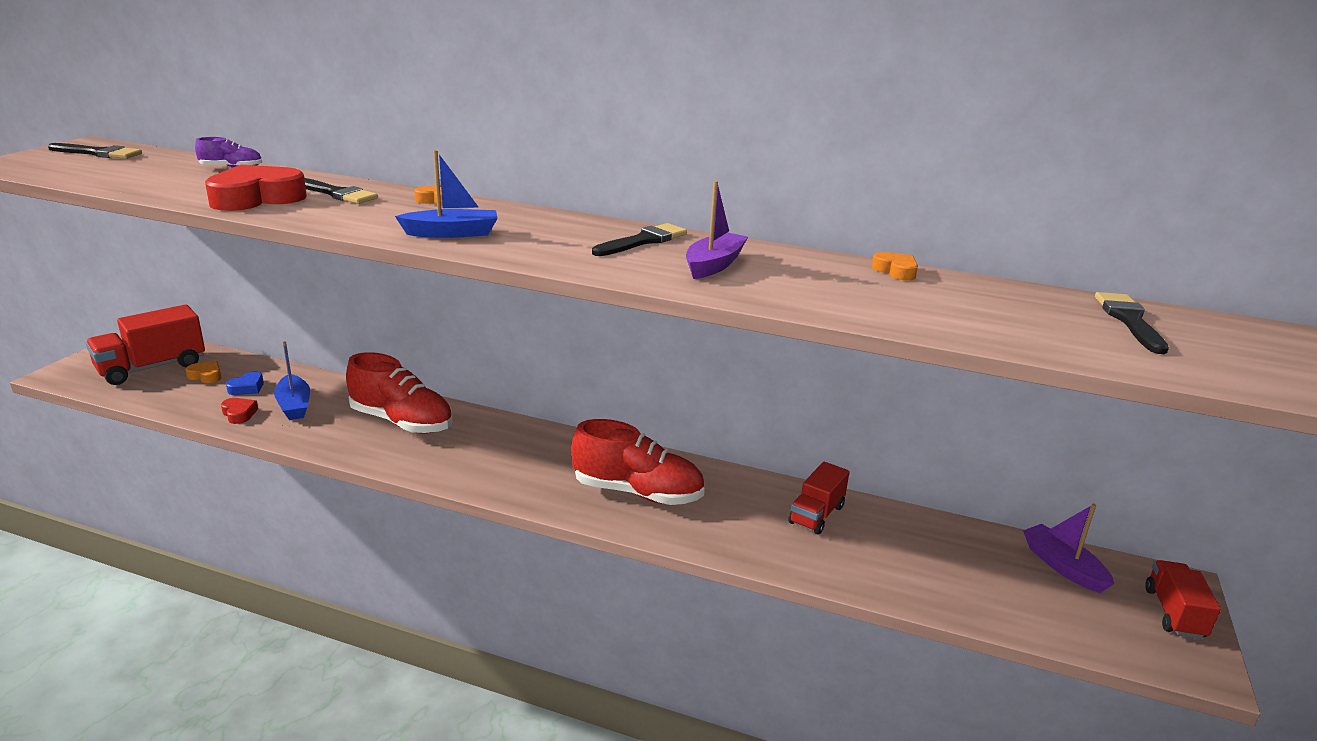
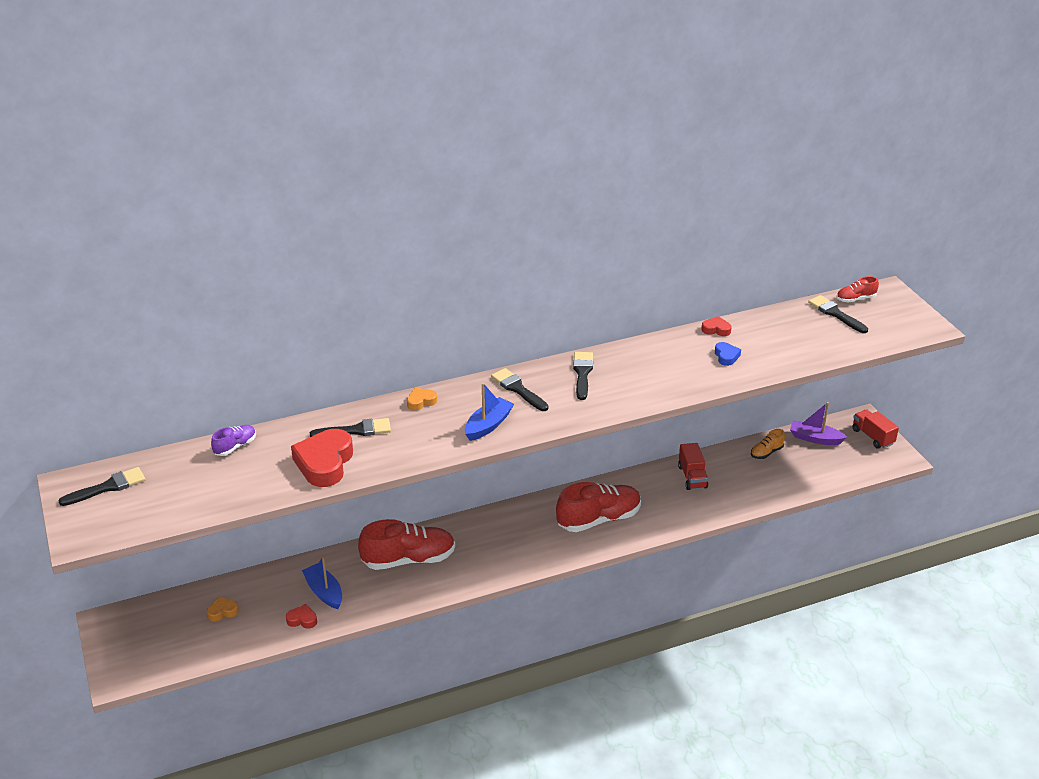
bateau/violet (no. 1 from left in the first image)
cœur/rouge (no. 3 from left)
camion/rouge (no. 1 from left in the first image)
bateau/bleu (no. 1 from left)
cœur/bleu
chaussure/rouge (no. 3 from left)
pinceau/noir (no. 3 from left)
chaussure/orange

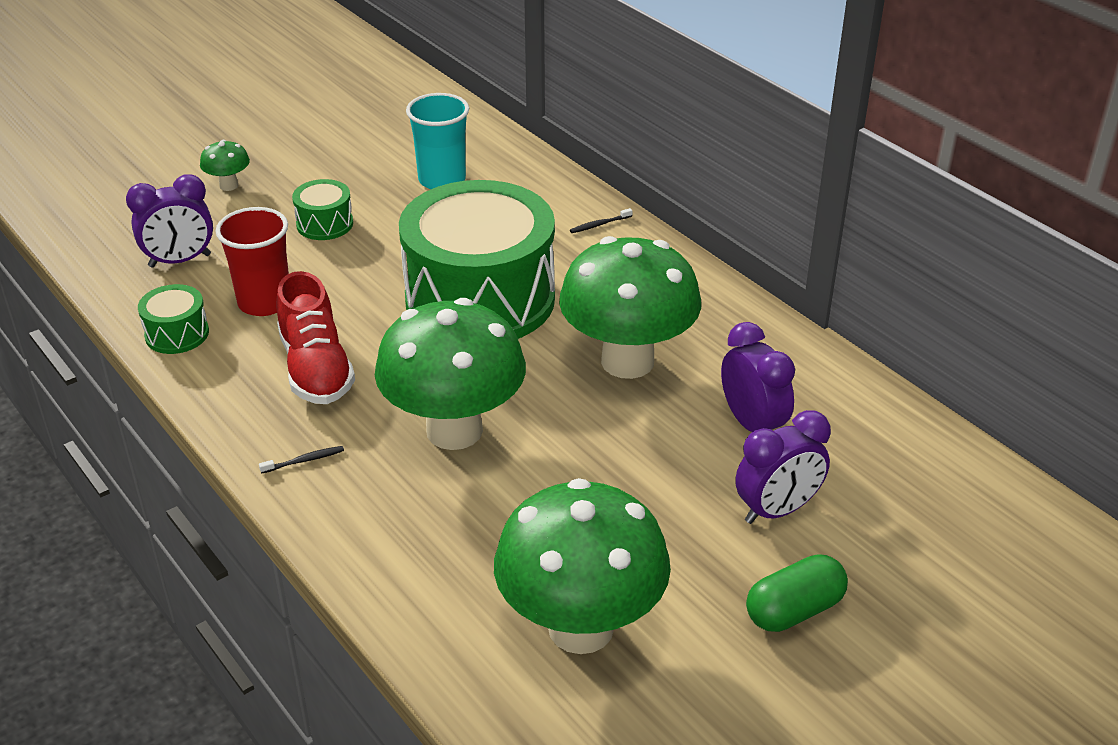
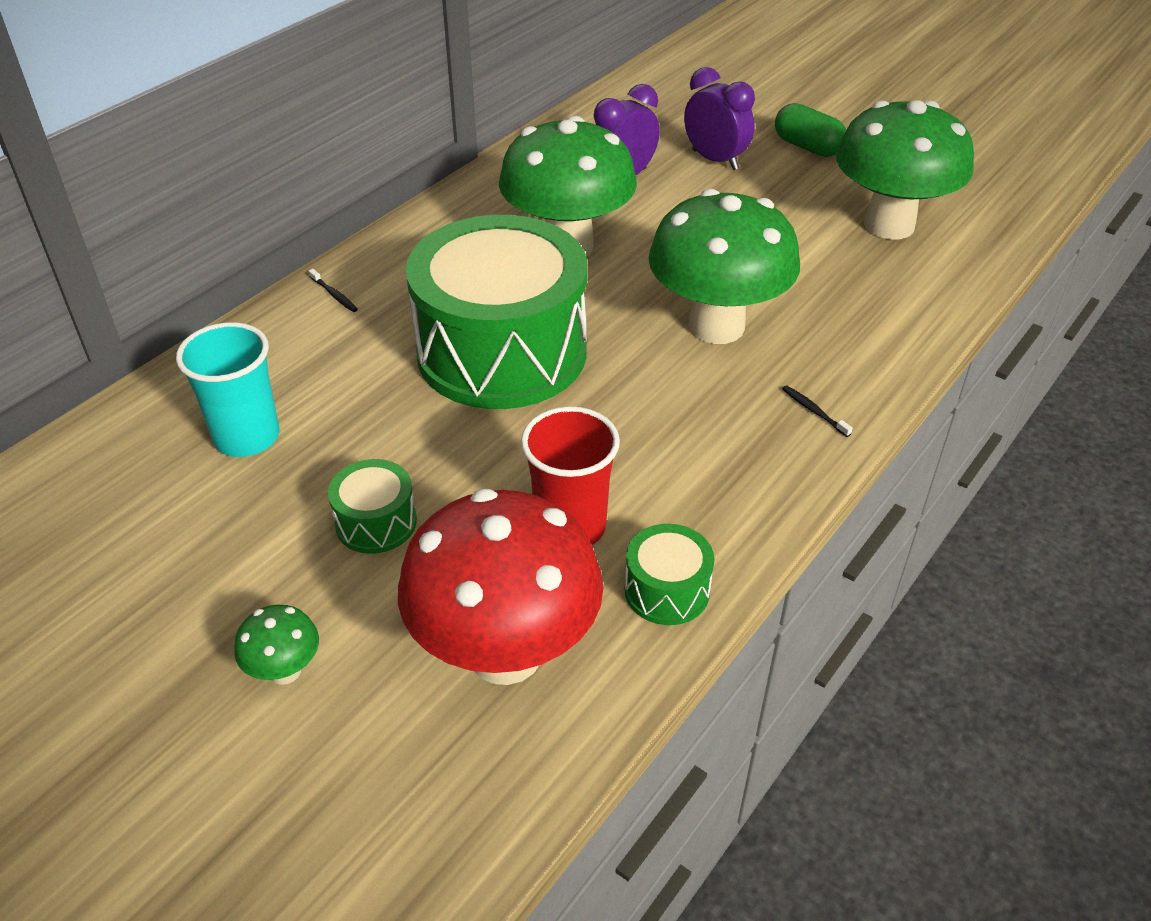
champignon/rouge
chaussure/rouge

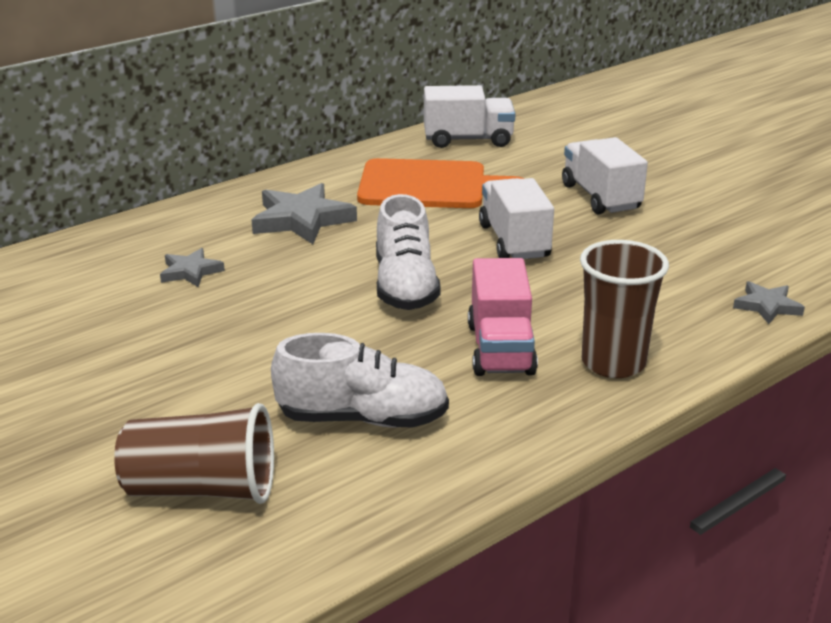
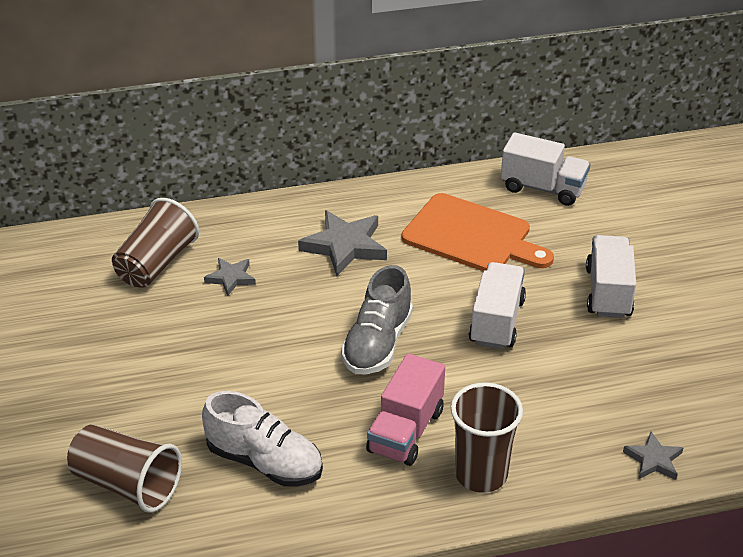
chaussure/gris
gobelet/marron (no. 2 from left)

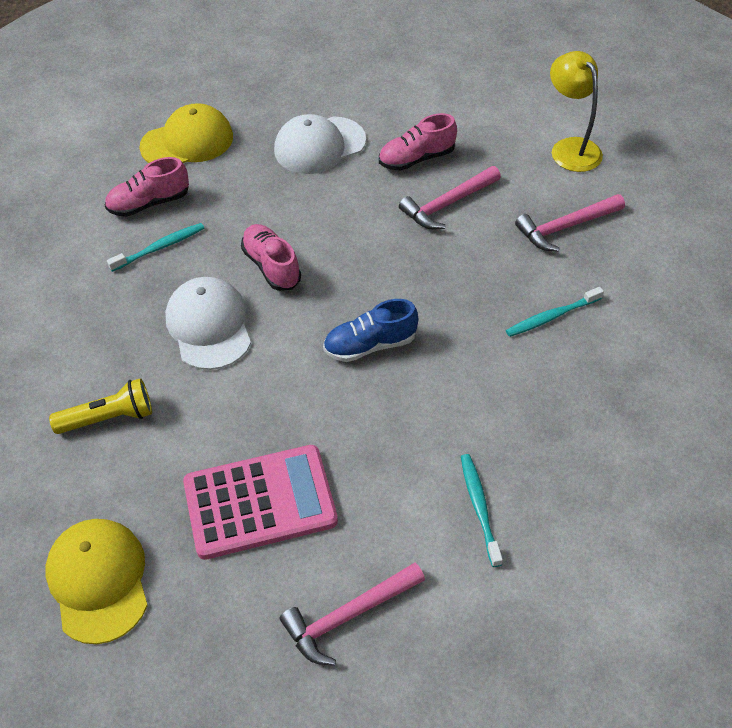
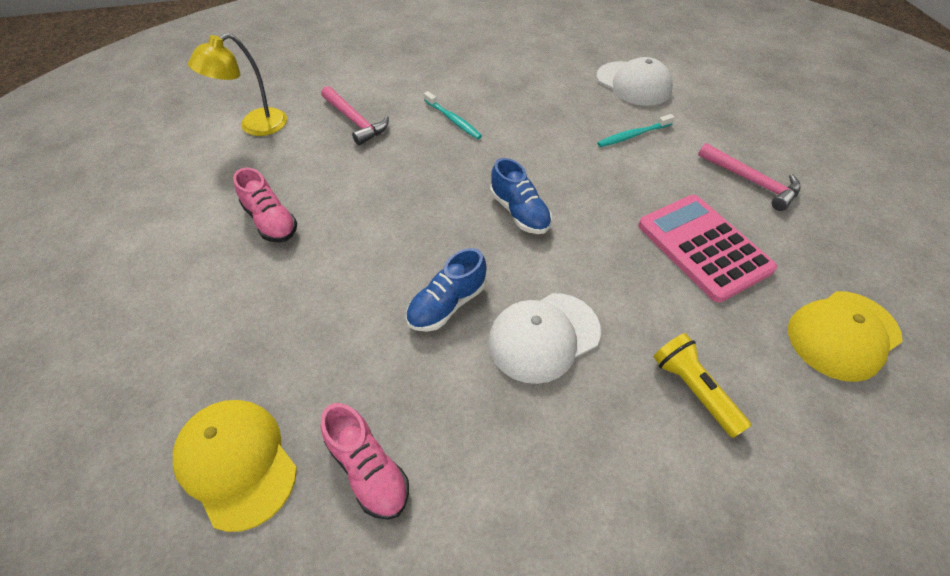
casquette/blanc (no. 2 from left)
marteau/rose (no. 2 from left in the first image)
brosse à dents/turquoise (no. 1 from left in the first image)
chaussure/bleu (no. 1 from left)

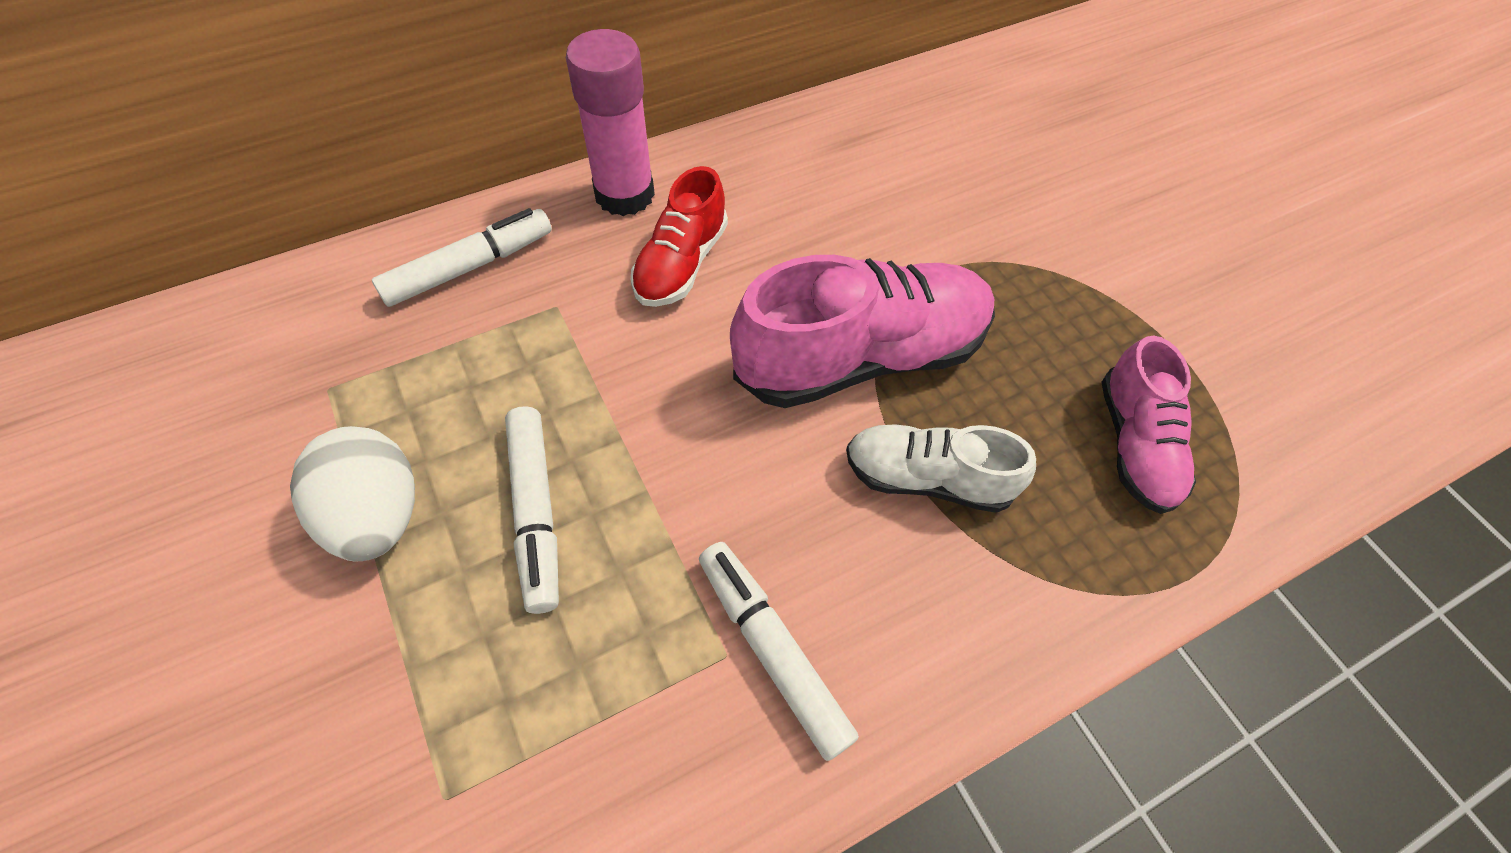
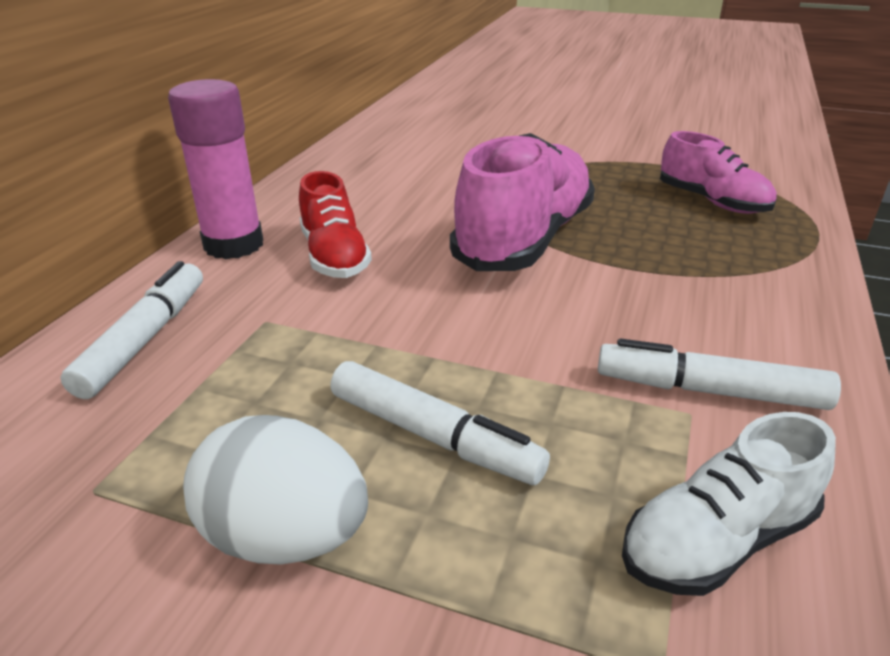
chaussure/blanc

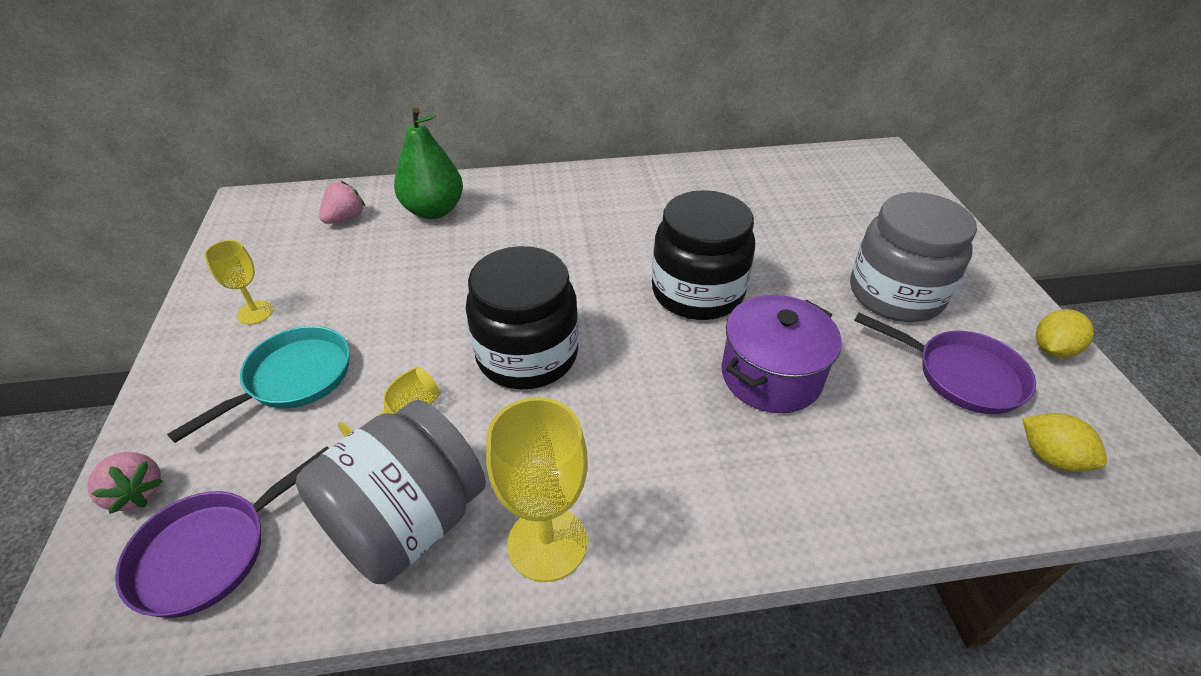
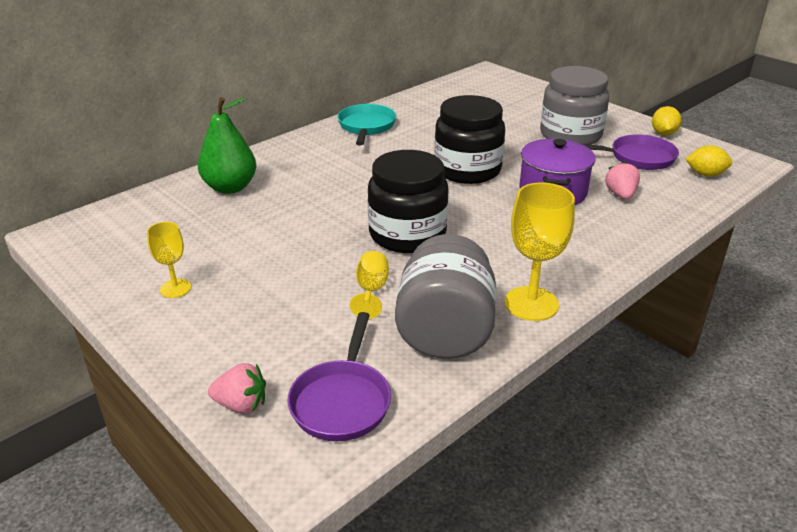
fraise/rose (no. 2 from left)
poêle/turquoise

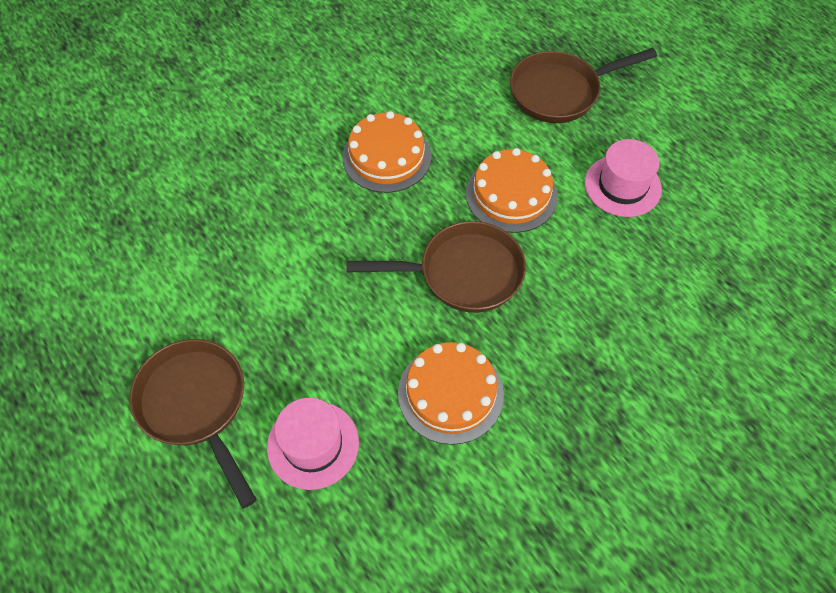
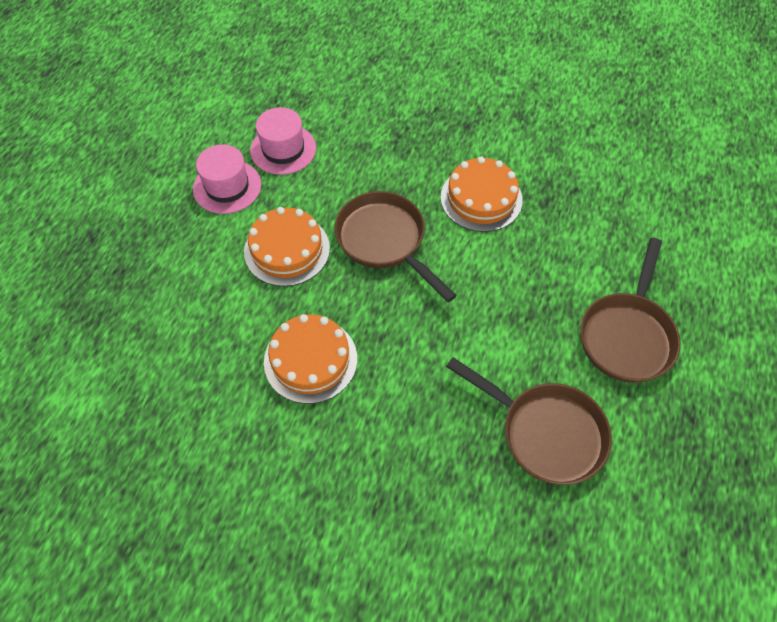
poêle/marron (no. 2 from left)
chapeau/rose (no. 2 from left)

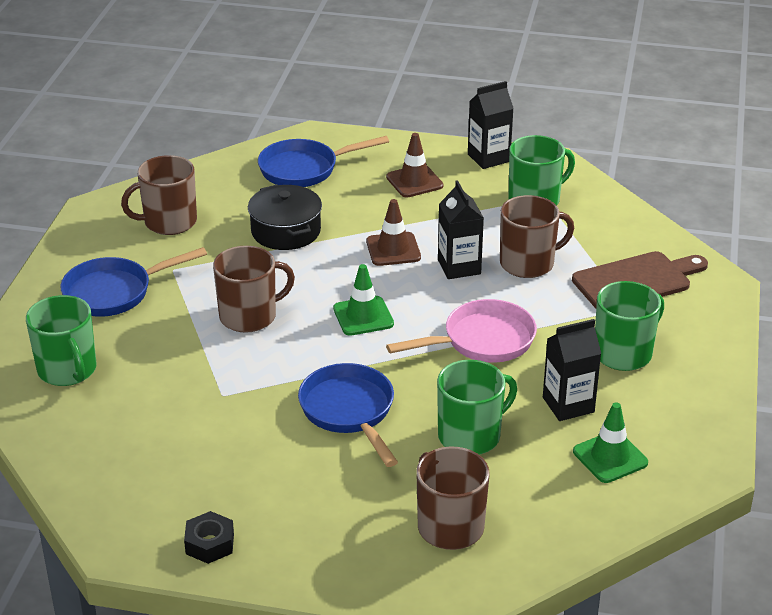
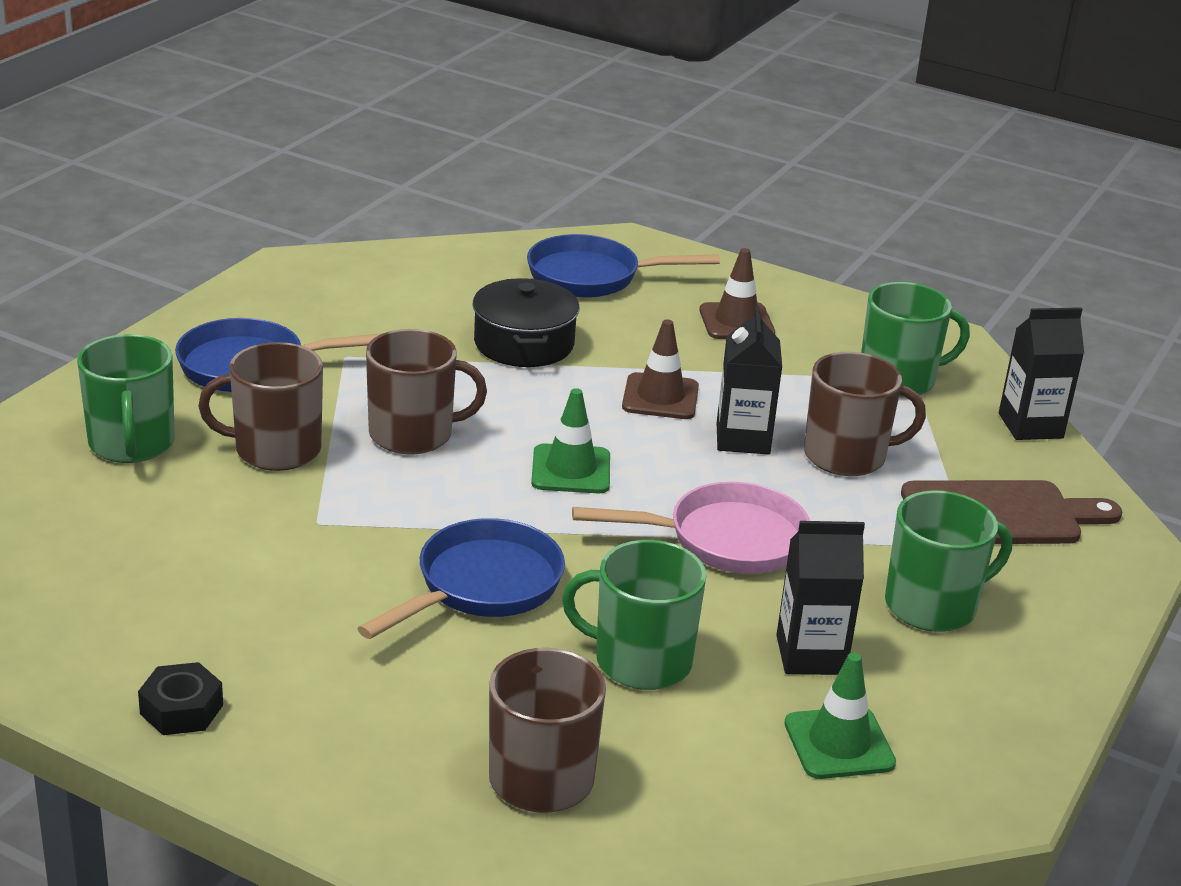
brique de lait/noir (no. 3 from left)
tasse/marron (no. 1 from left)
tasse/vert (no. 2 from left)
poêle/bleu (no. 2 from left)

